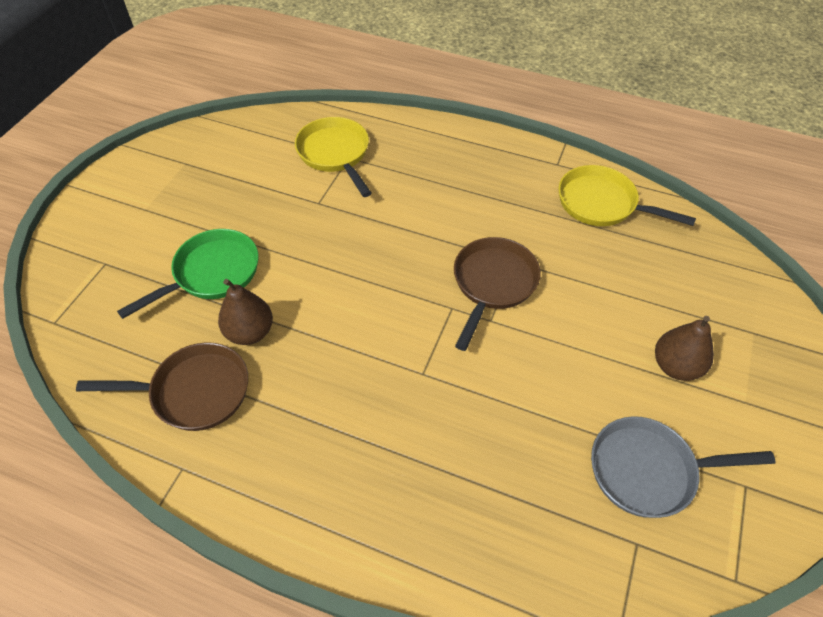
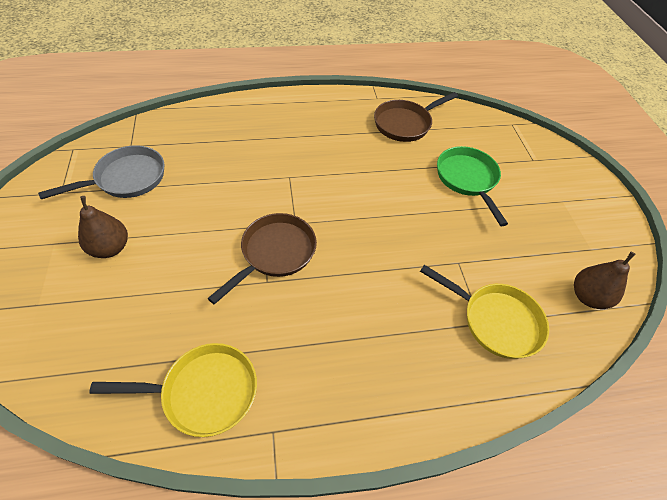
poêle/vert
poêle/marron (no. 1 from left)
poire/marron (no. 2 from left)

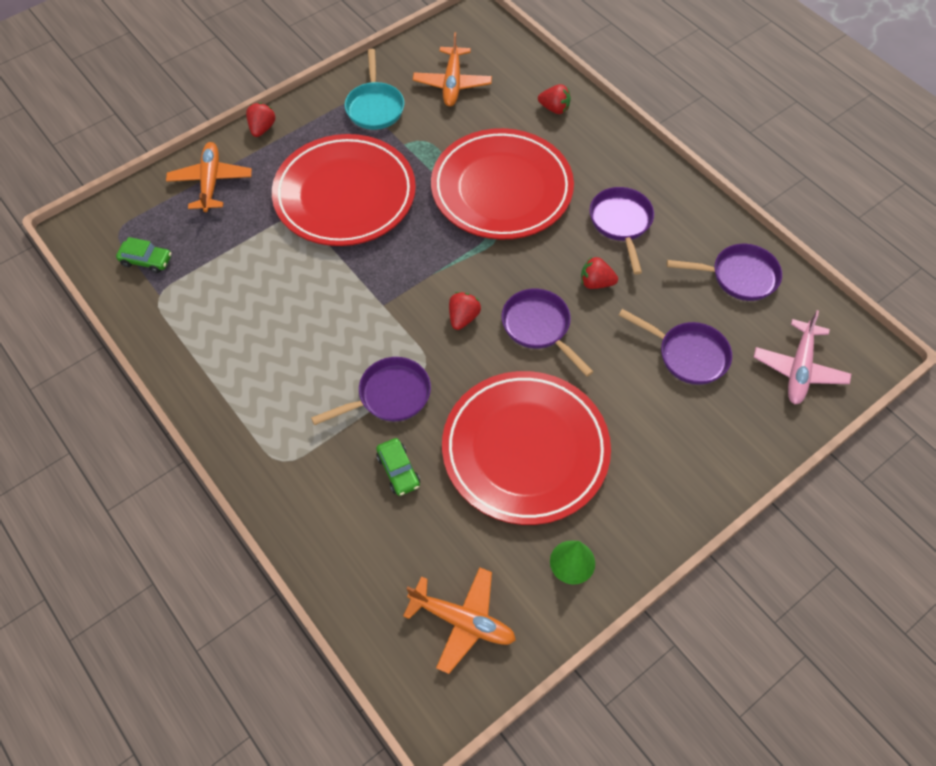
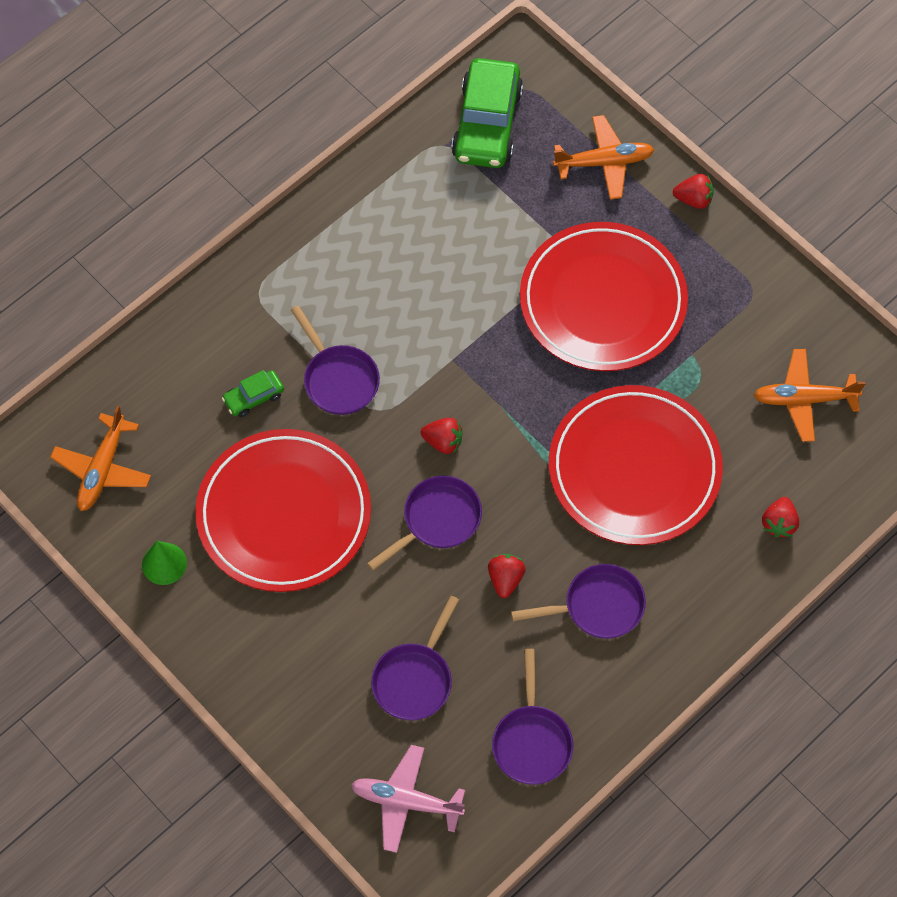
poêle/turquoise
voiture/vert (no. 2 from left)

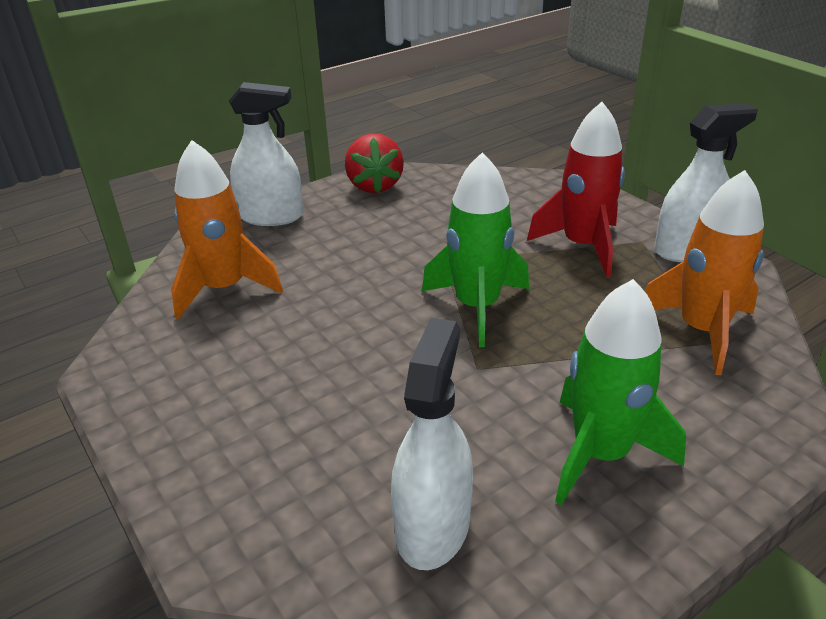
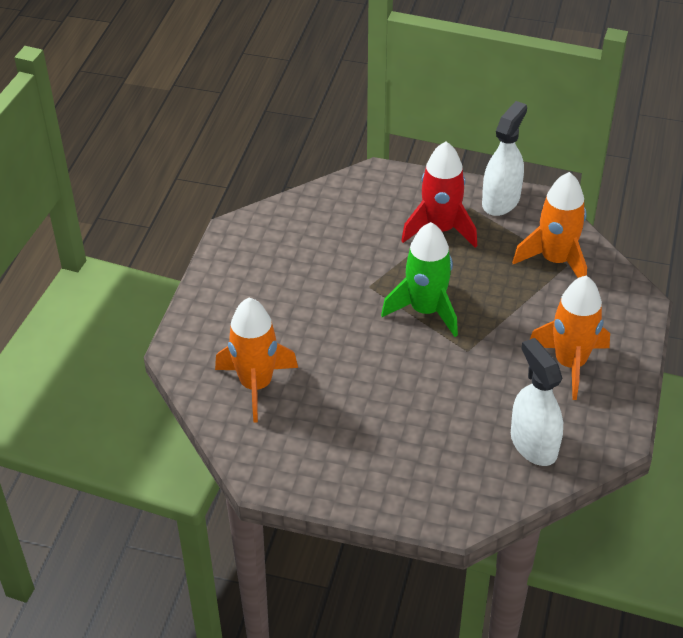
vaporisateur/blanc (no. 1 from left in the first image)
fraise/rouge
fusée/orange (no. 3 from left)

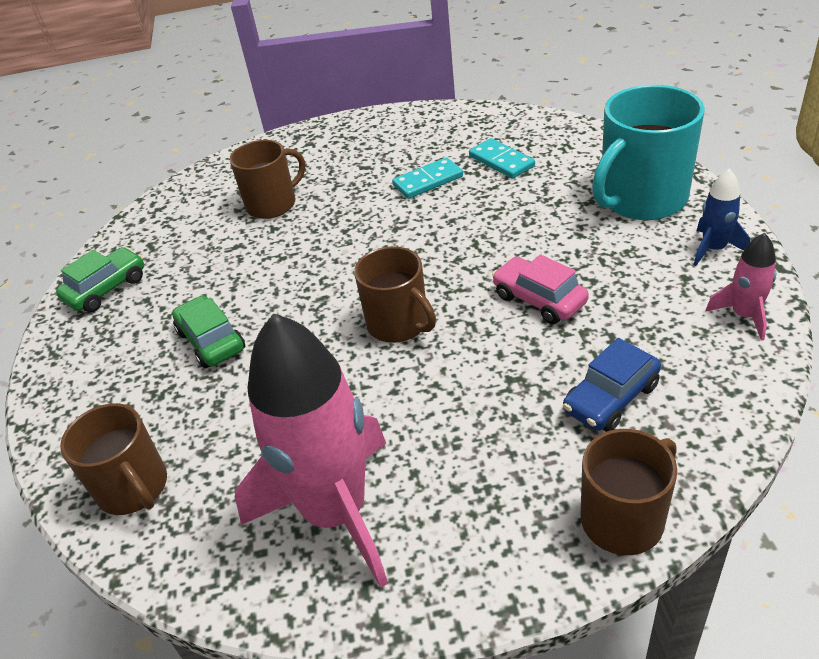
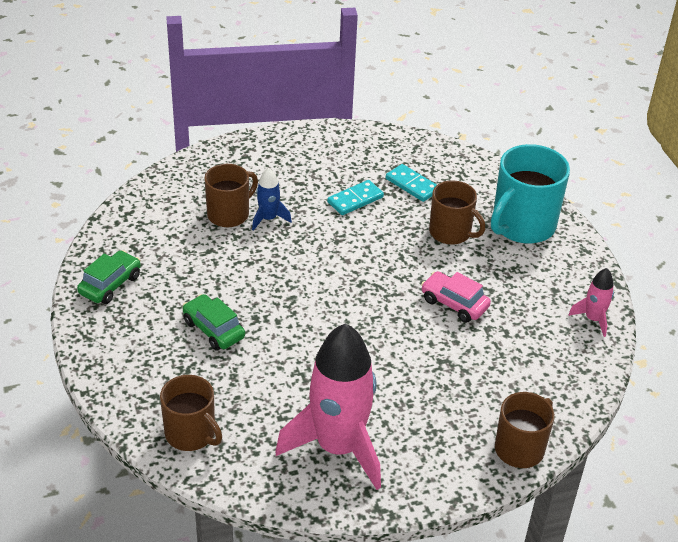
fusée/bleu
tasse/marron (no. 3 from left)
voiture/bleu

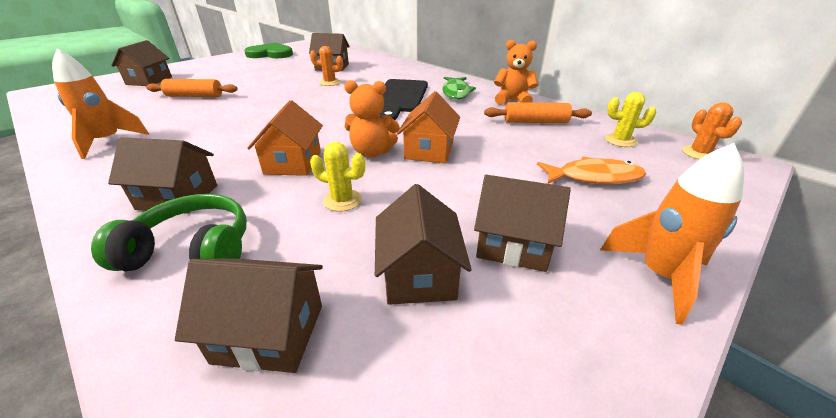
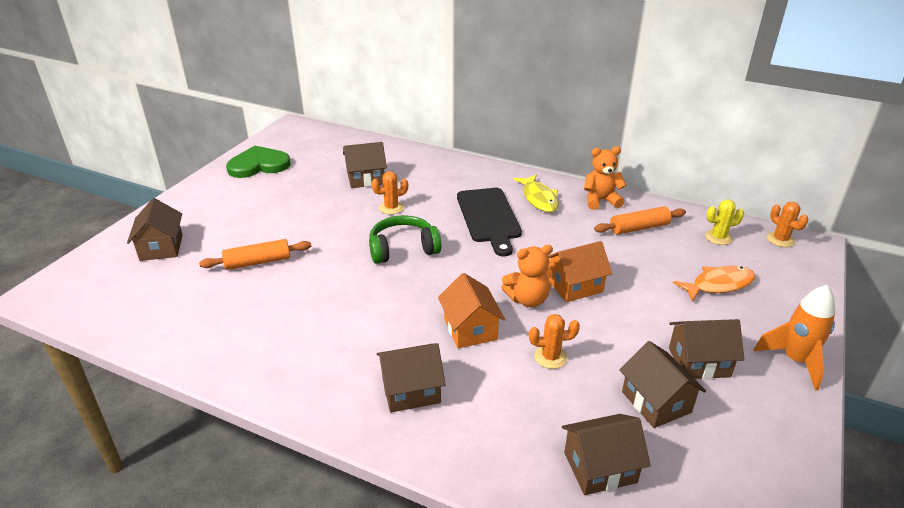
fusée/orange (no. 1 from left in the first image)
poisson/jaune
maison/orange (no. 2 from left)
cactus/orange (no. 2 from left)
casque audio/vert

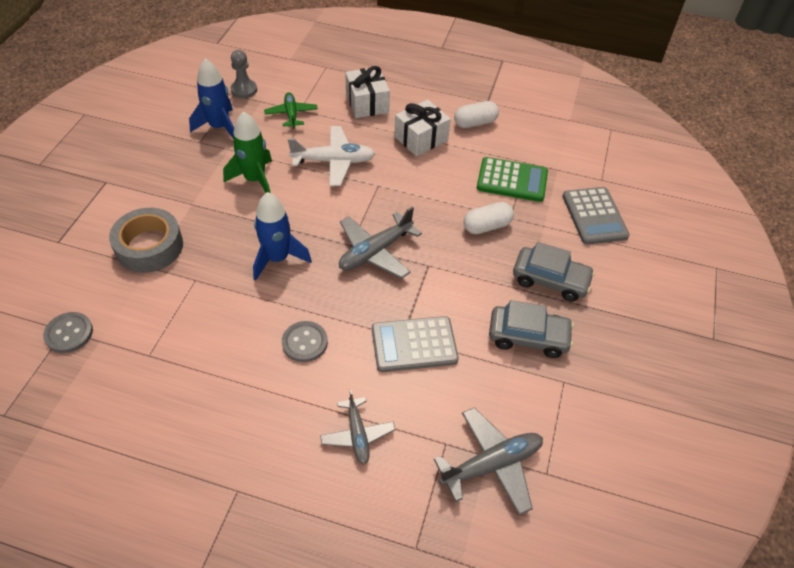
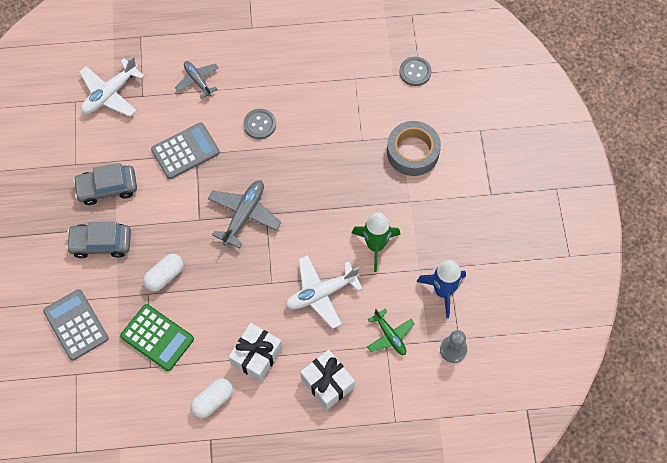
calculatrice/vert
fusée/bleu (no. 2 from left in the first image)
avion/blanc (no. 1 from left)

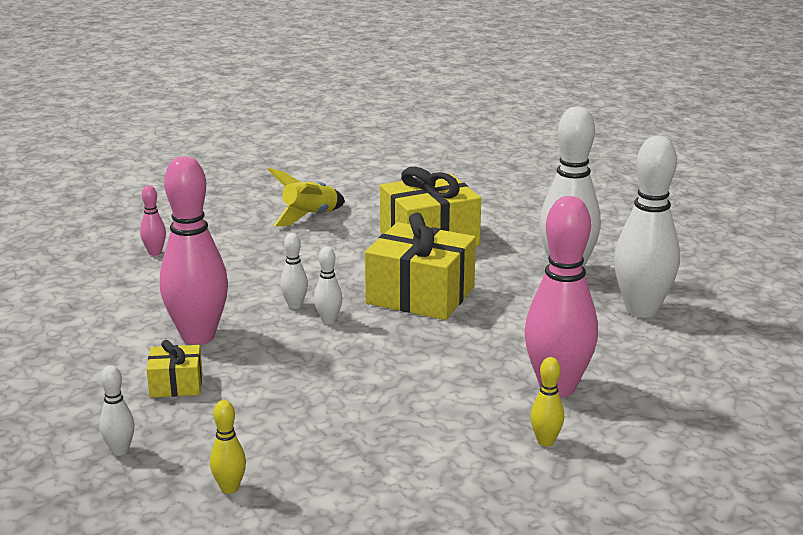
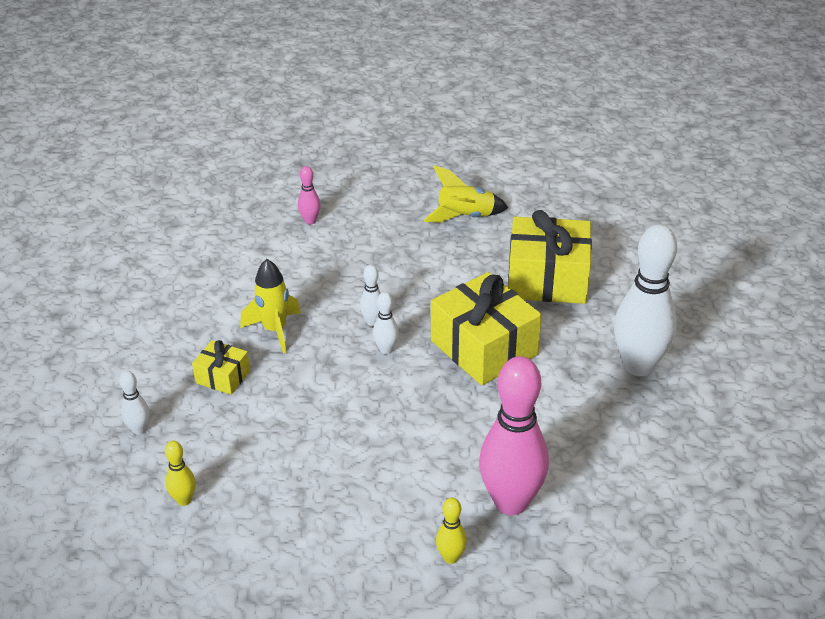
quille/blanc (no. 5 from left in the first image)
fusée/jaune (no. 1 from left)

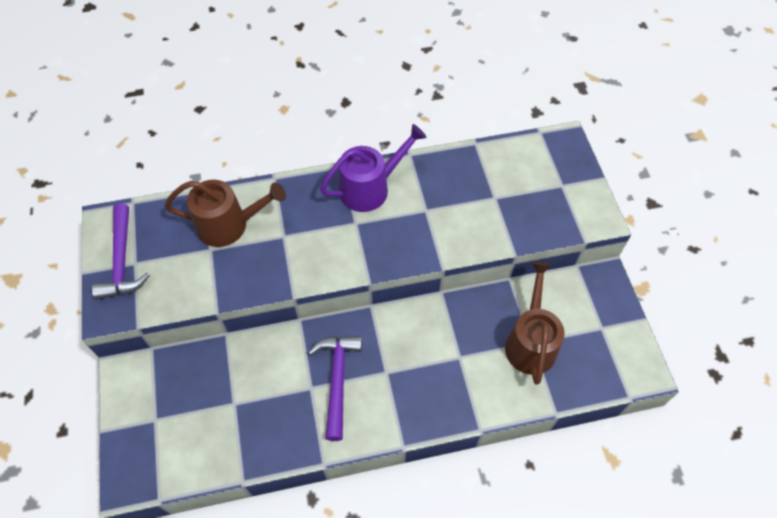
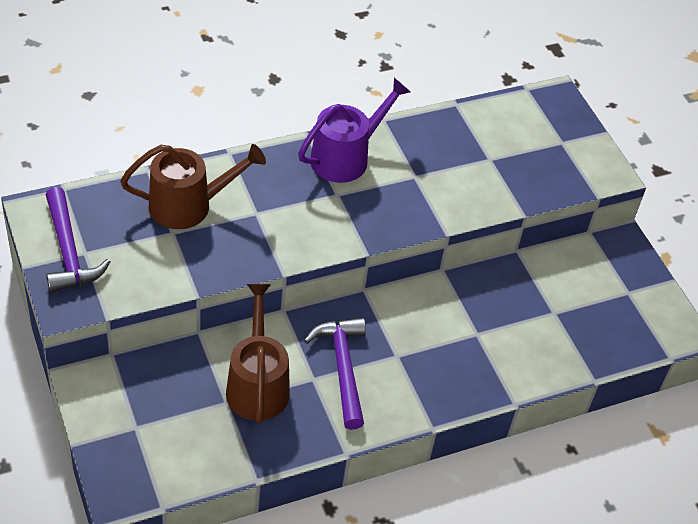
arrosoir/marron (no. 2 from left)

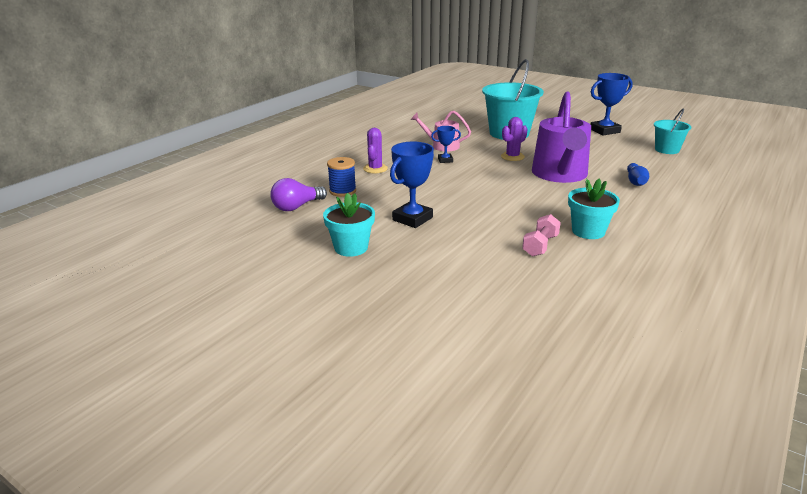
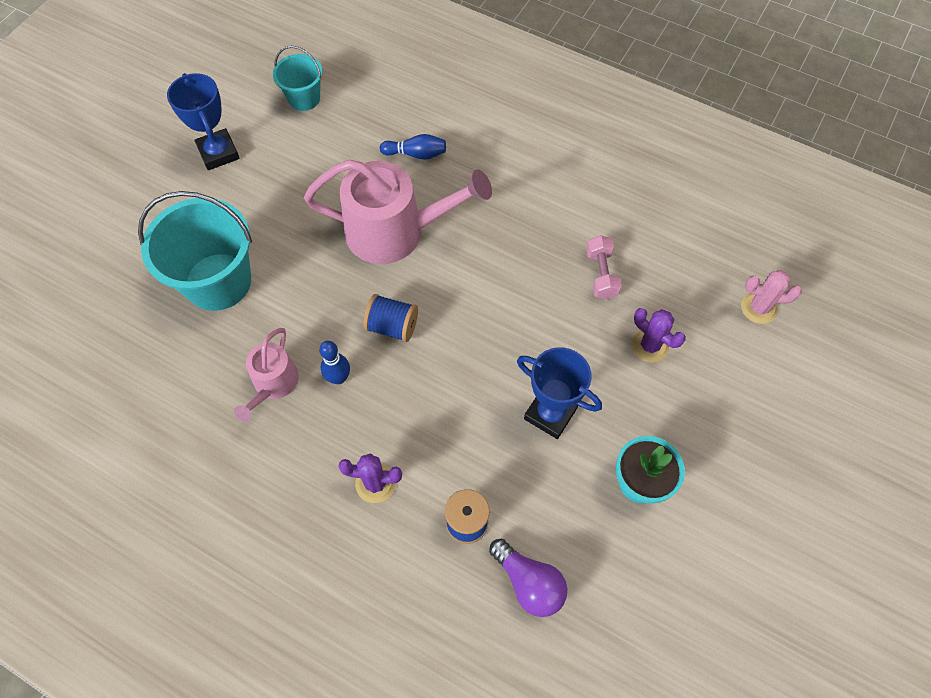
arrosoir/rose (no. 2 from left)
cactus/violet (no. 2 from left)
quille/bleu (no. 1 from left)
pot de fleurs/turquoise (no. 2 from left in the first image)
haltère/rose
cactus/rose
bobine/bleu (no. 1 from left)

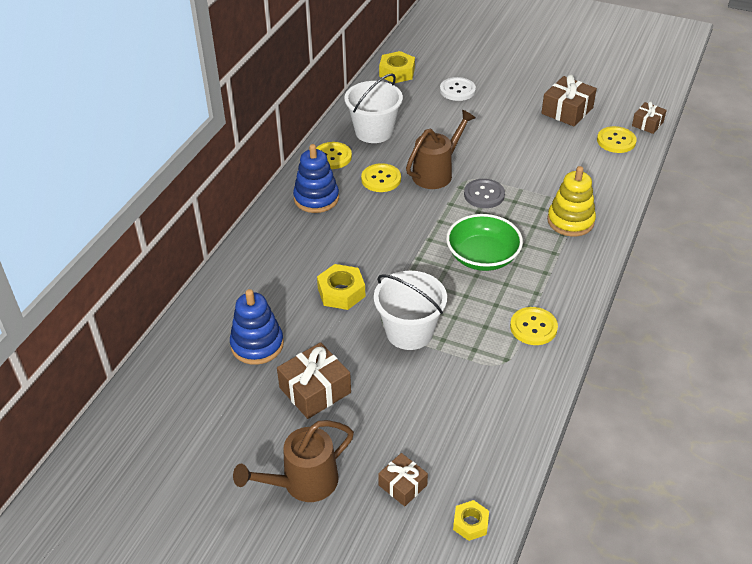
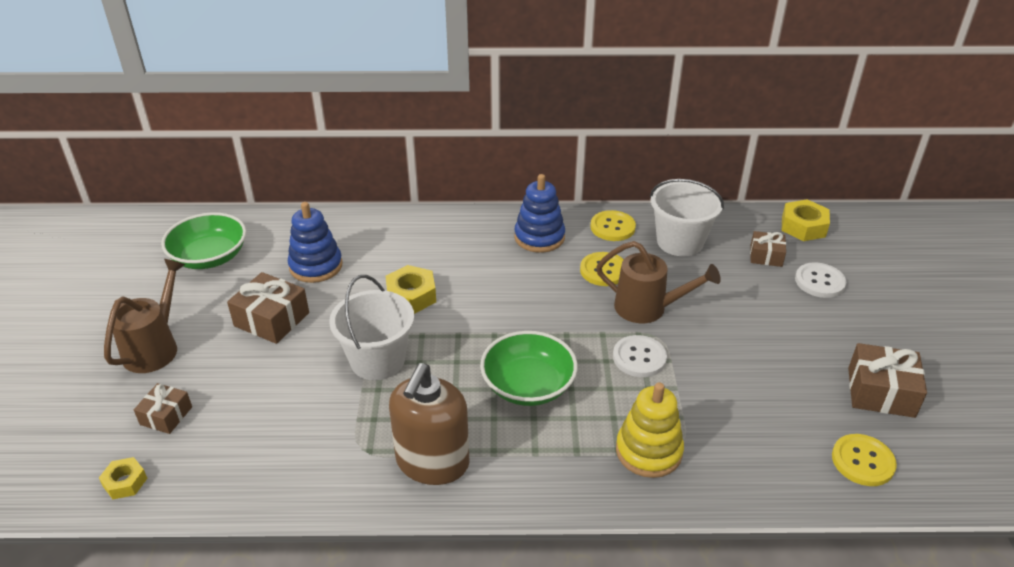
cadeau/marron (no. 3 from left)
bouton/blanc (no. 1 from left)
distributeur de savon/marron
arrosoir/marron (no. 1 from left)
bol/vert (no. 1 from left)

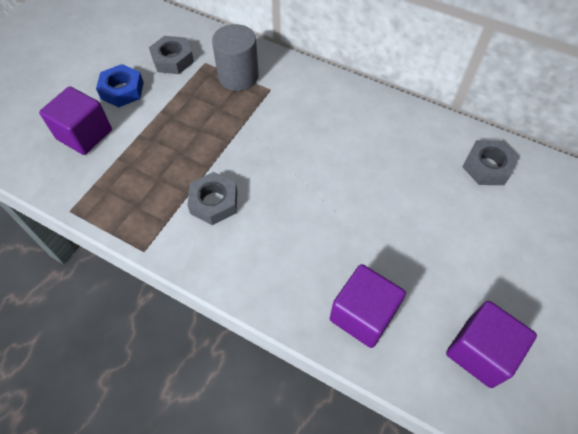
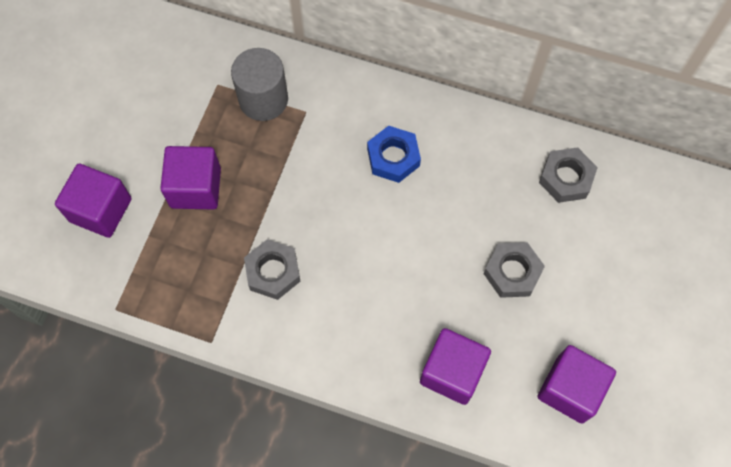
écrou/gris (no. 2 from left)
écrou/bleu
cube/violet (no. 2 from left)

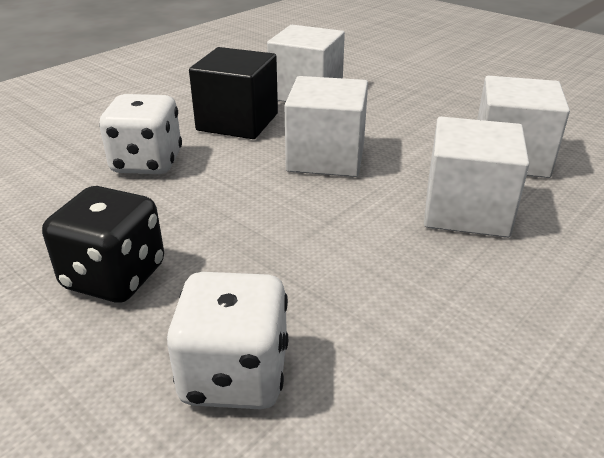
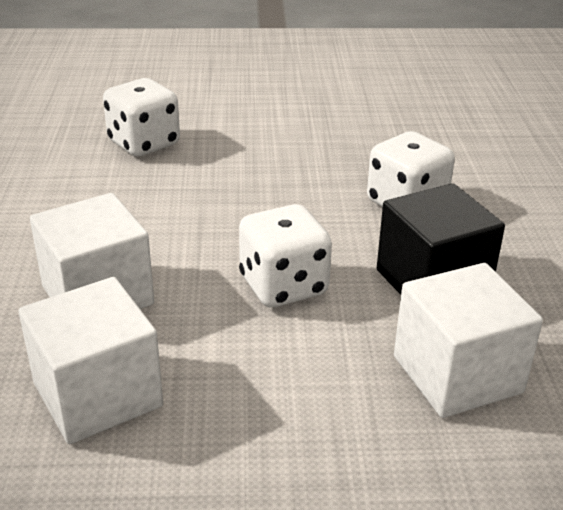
dé/blanc (no. 2 from left)
dé/noir

